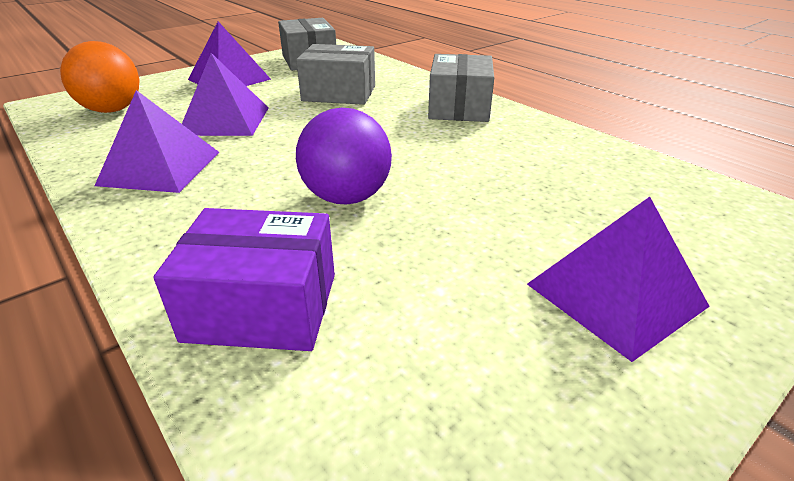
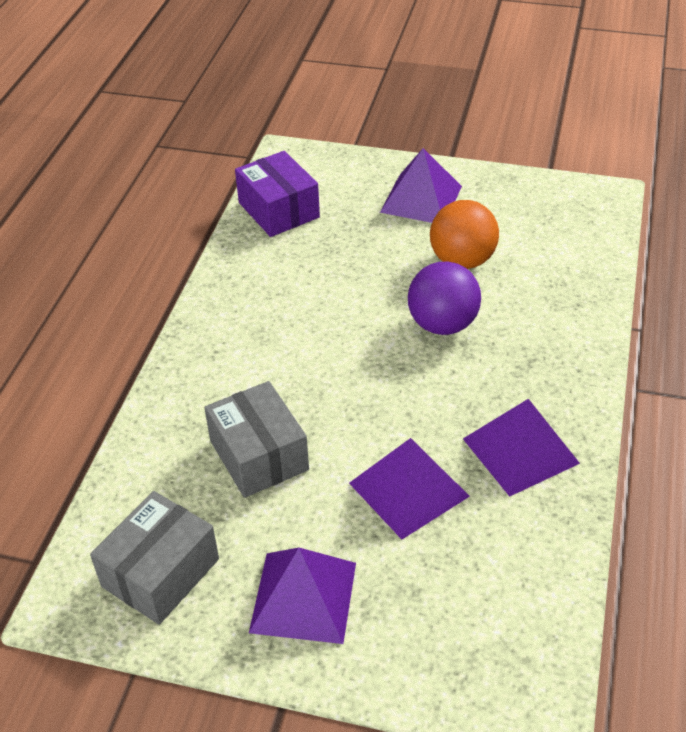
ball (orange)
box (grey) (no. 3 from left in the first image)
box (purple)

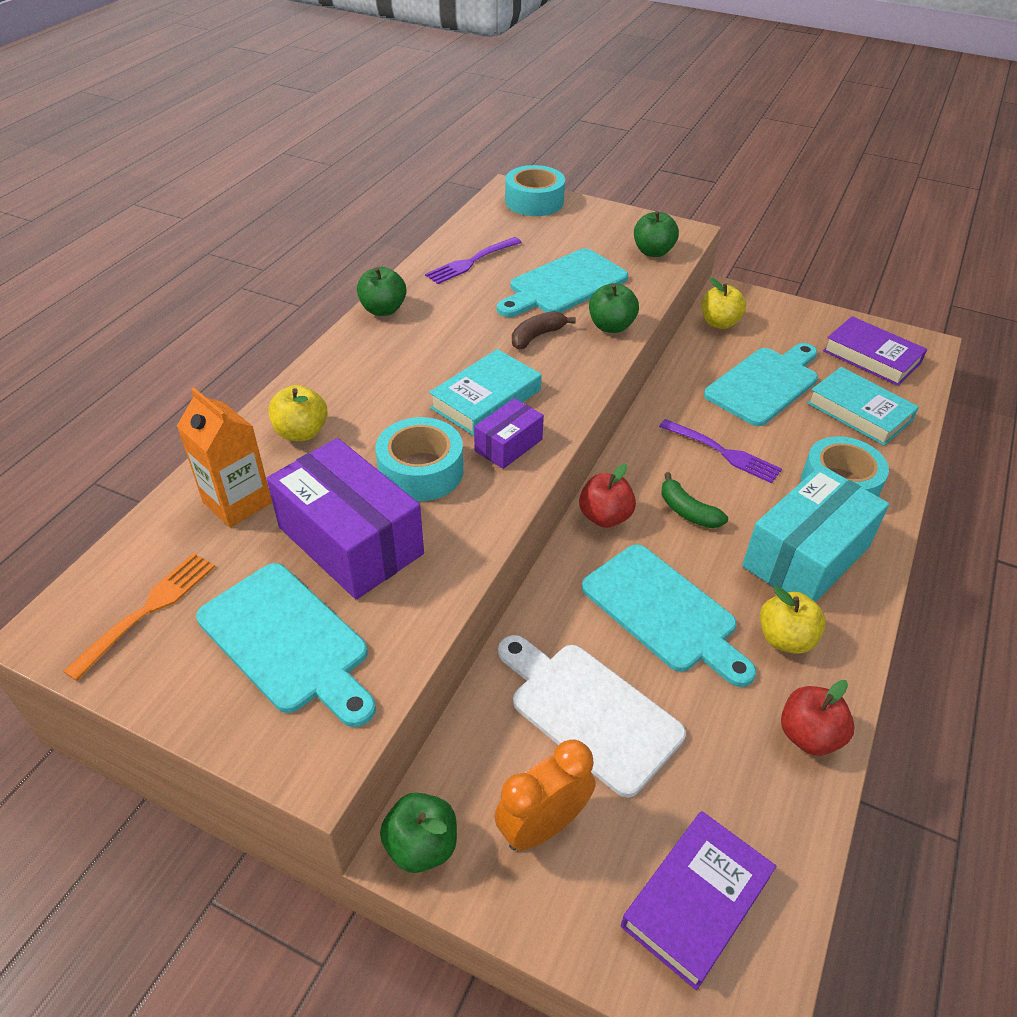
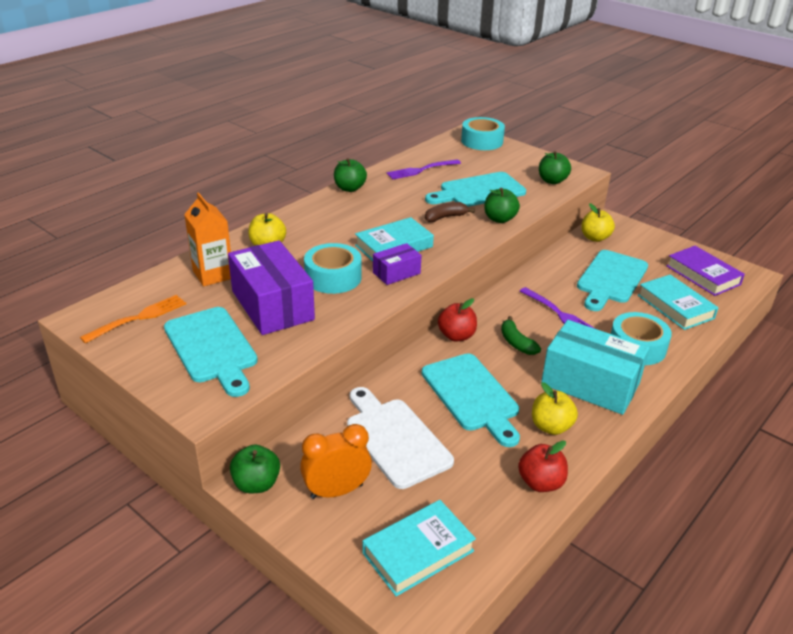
cutting board (turquoise) (no. 4 from left)
box (turquoise)
book (turquoise) (no. 2 from left)

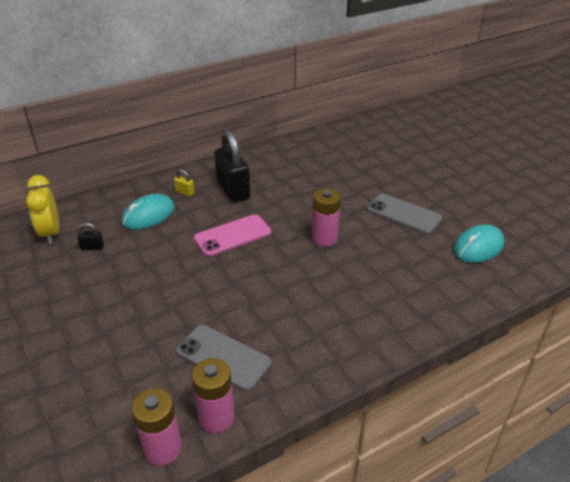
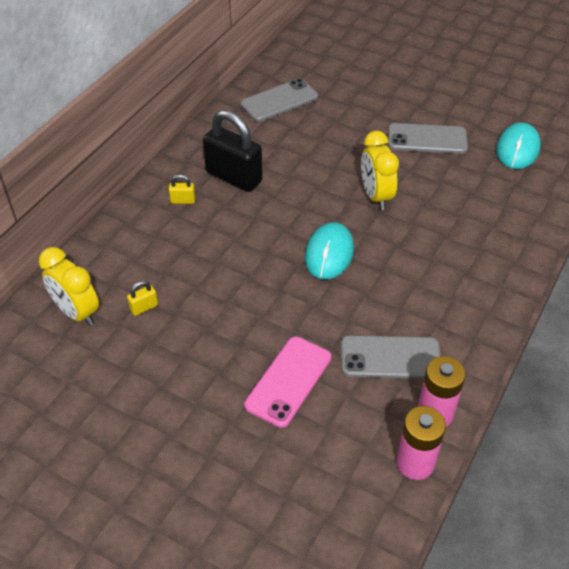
clock (yellow) (no. 2 from left)
mouse (turquoise) (no. 1 from left)
phone (pink)
padlock (yellow) (no. 1 from left)
phone (grey) (no. 1 from left)

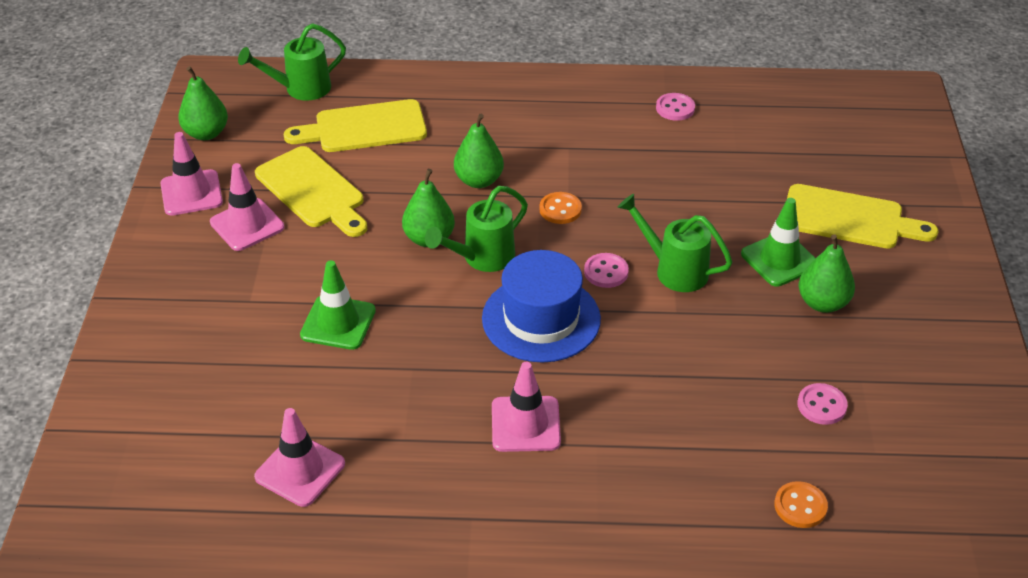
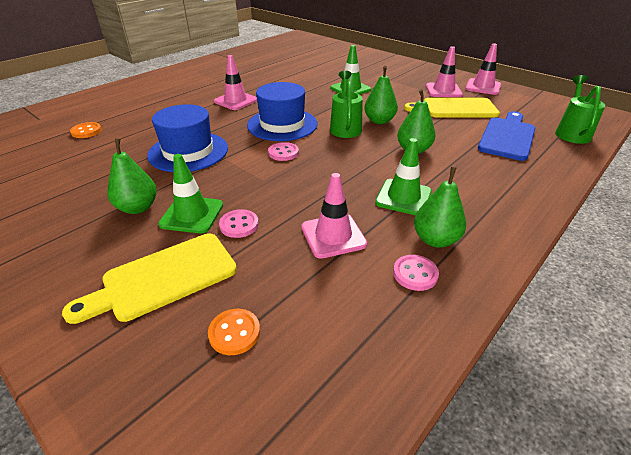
pear (green) (no. 4 from left)
cutting board (blue)
button (orange) (no. 2 from left)
watering can (green) (no. 3 from left in the first image)
button (pink) (no. 1 from left)
traffic cone (pink) (no. 2 from left)
hat (blue) (no. 1 from left)
traffic cone (green) (no. 3 from left)

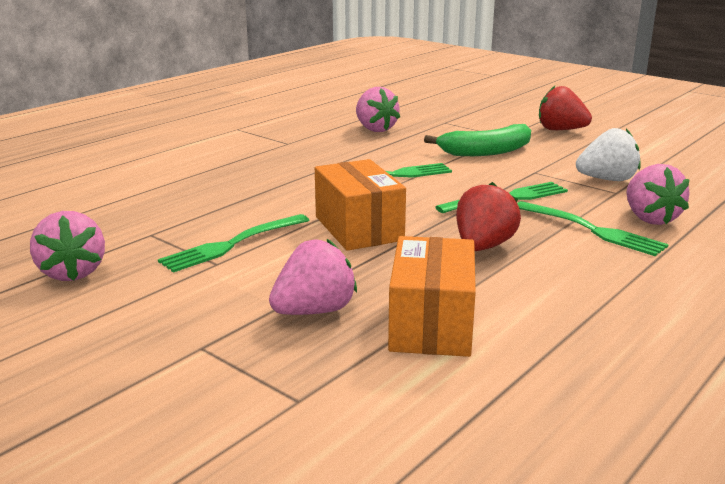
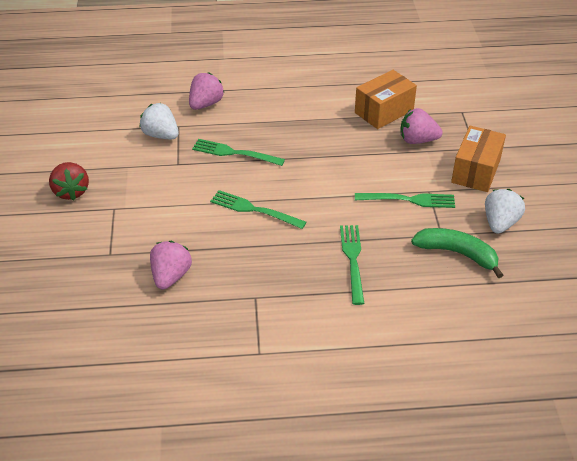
banana (green)
box (orange) (no. 2 from left)
strawberry (red) (no. 1 from left in the first image)
fork (green) (no. 3 from left)
strawberry (white) (no. 2 from left)

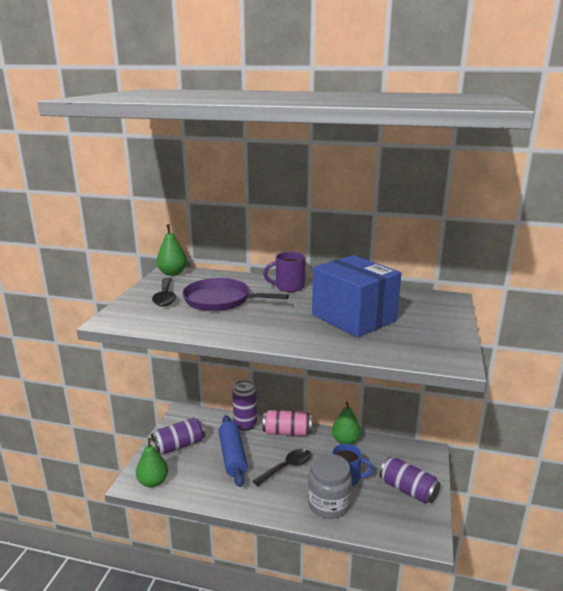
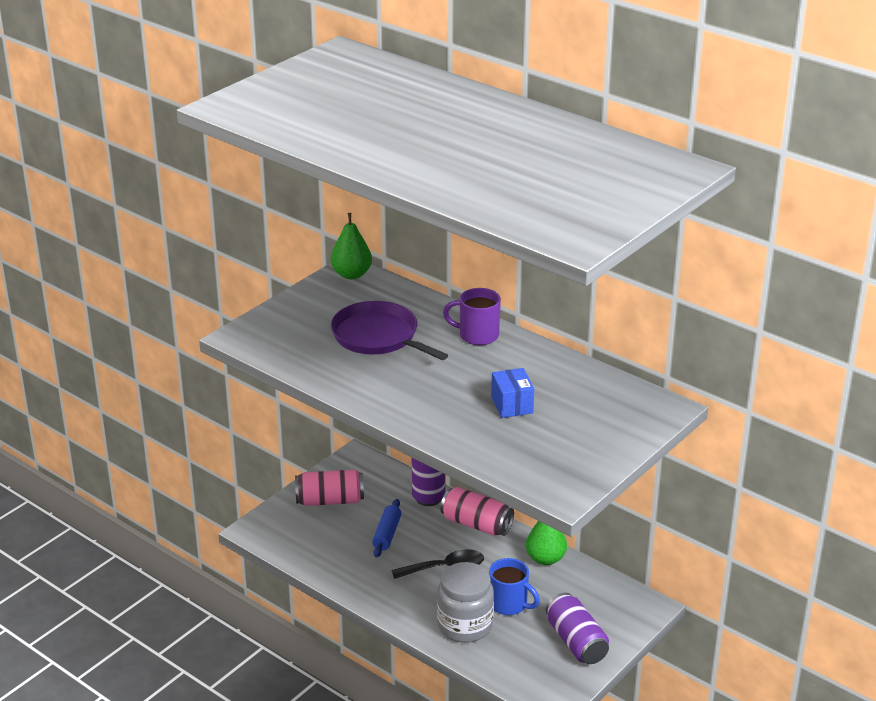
box (blue)
spoon (black) (no. 1 from left in the first image)
rolling pin (blue)
can (pink) (no. 1 from left)
pear (green) (no. 1 from left in the first image)

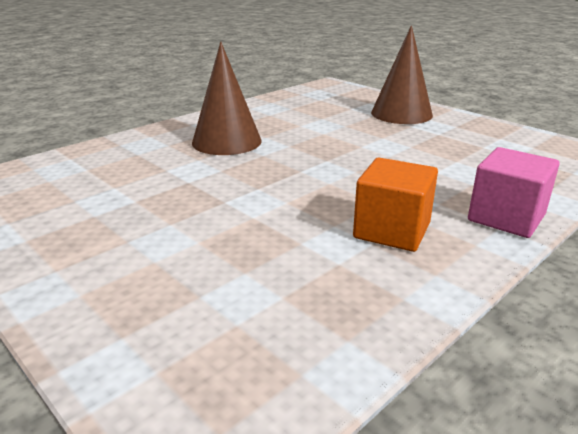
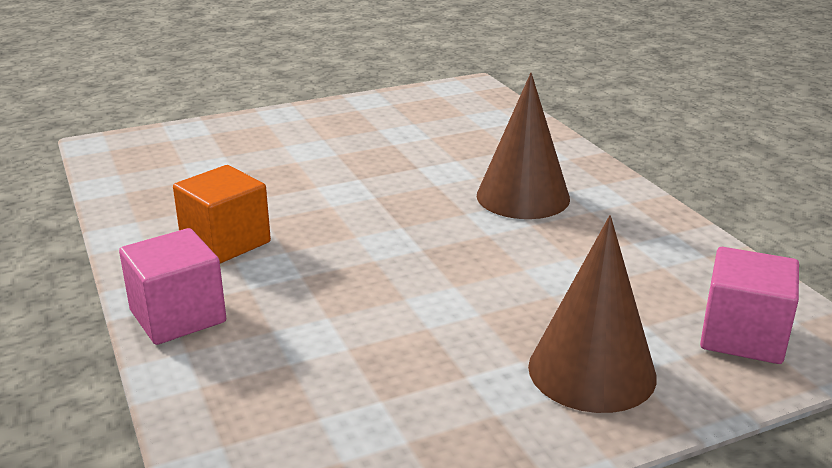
cube (pink) (no. 2 from left)

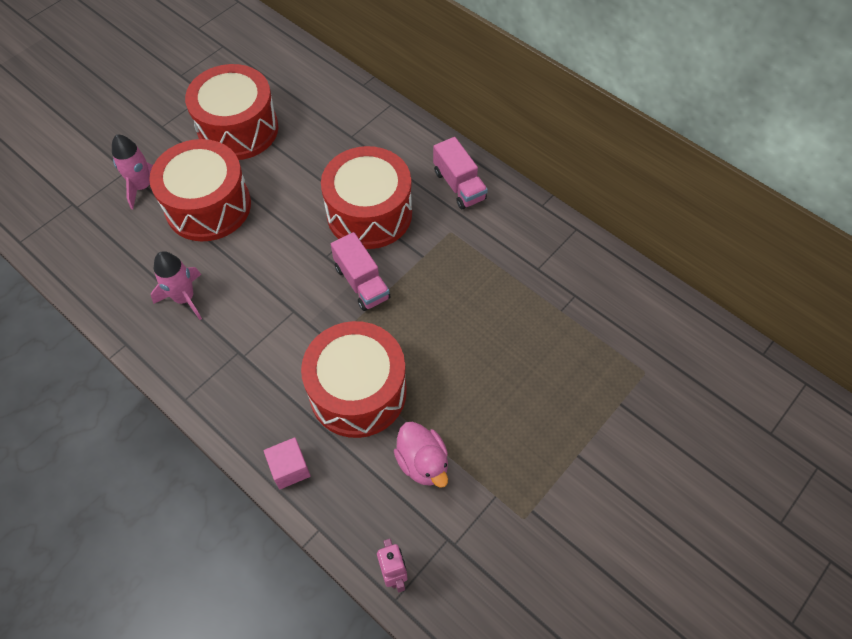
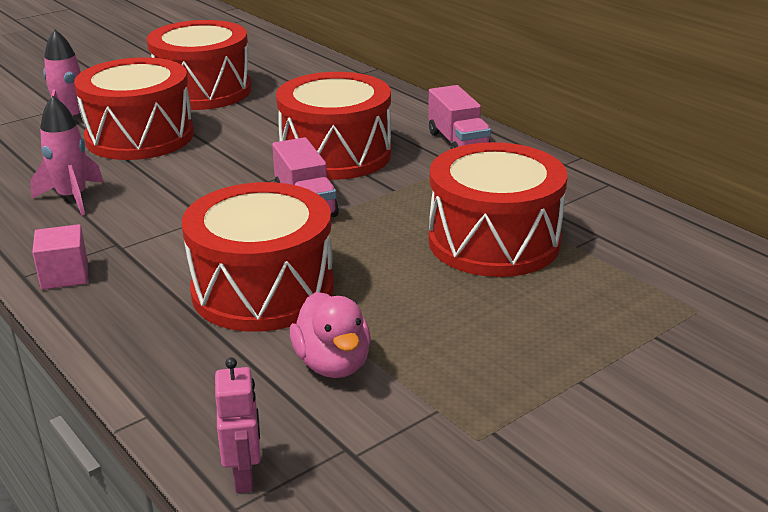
cube (pink)
drum (red) (no. 5 from left)

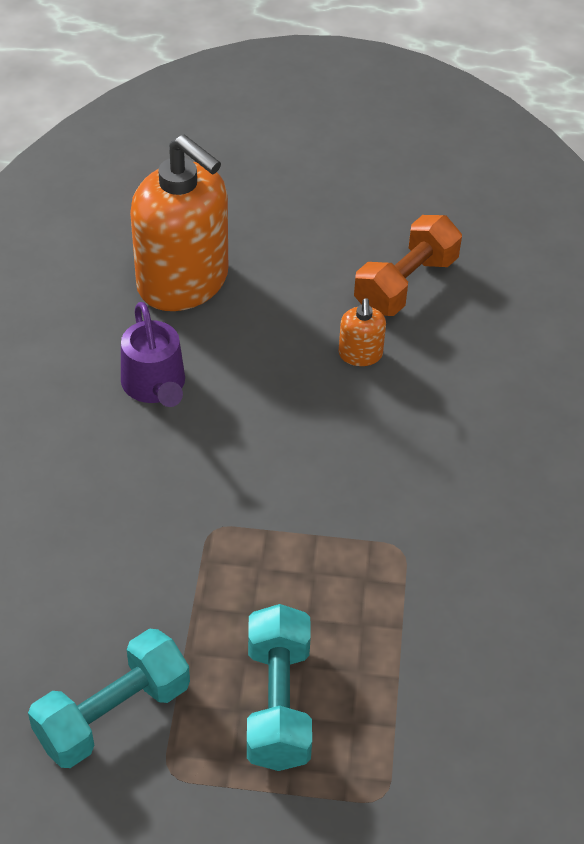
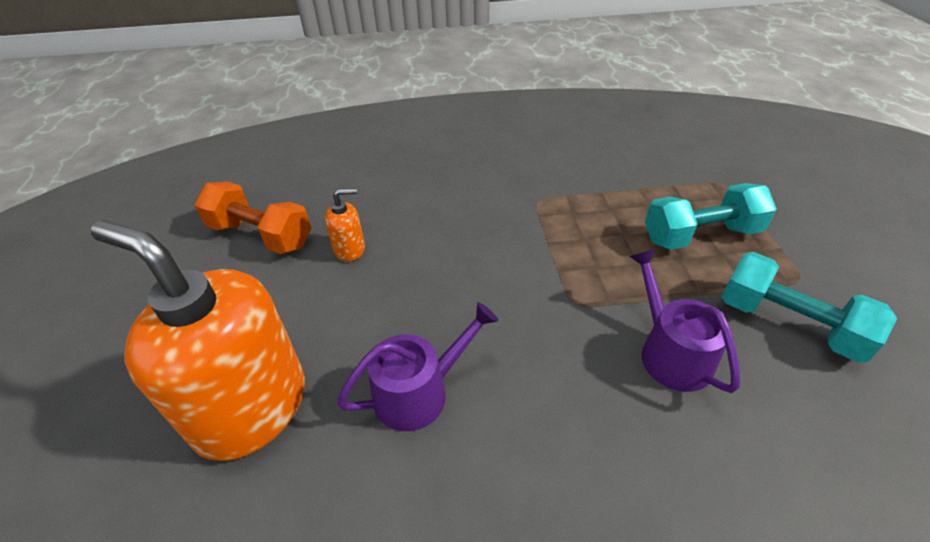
soap dispenser (orange) (no. 1 from left)
watering can (purple) (no. 2 from left)

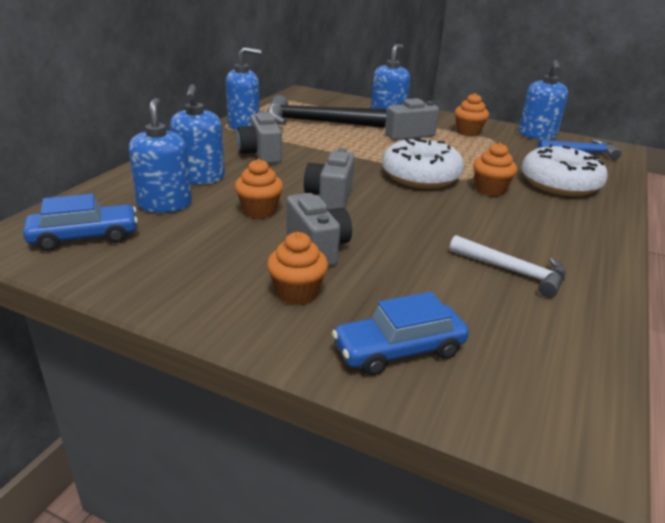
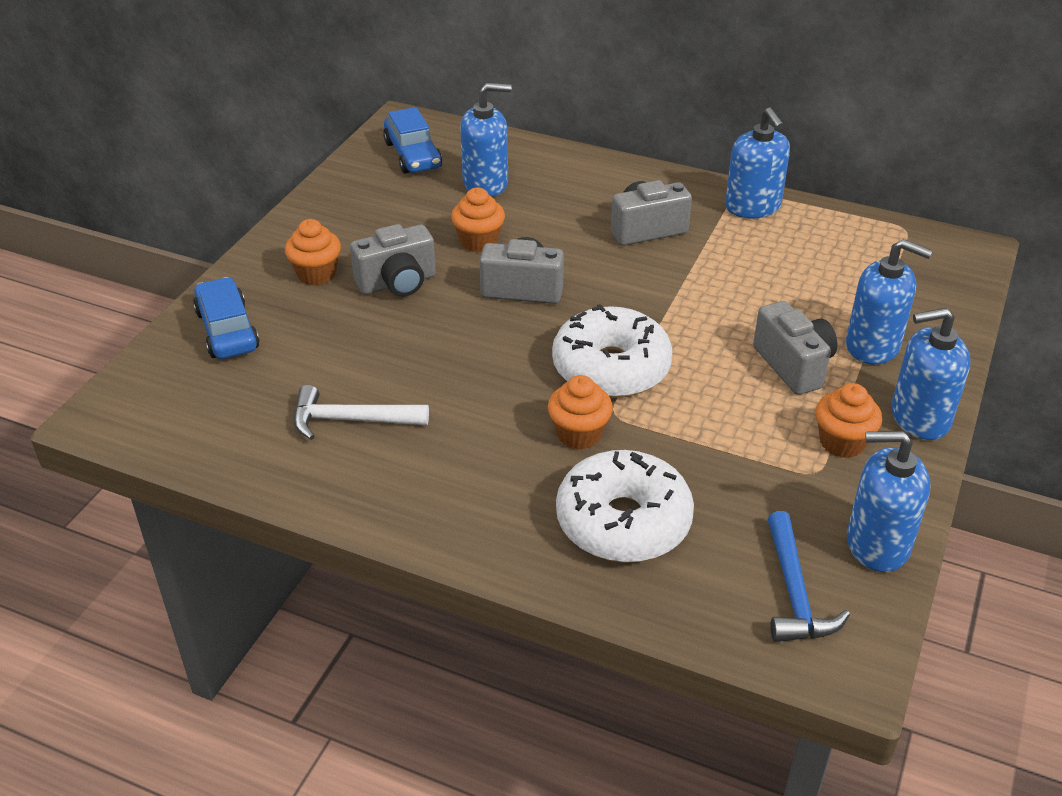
soap dispenser (blue) (no. 5 from left)
hammer (black)
hammer (white)

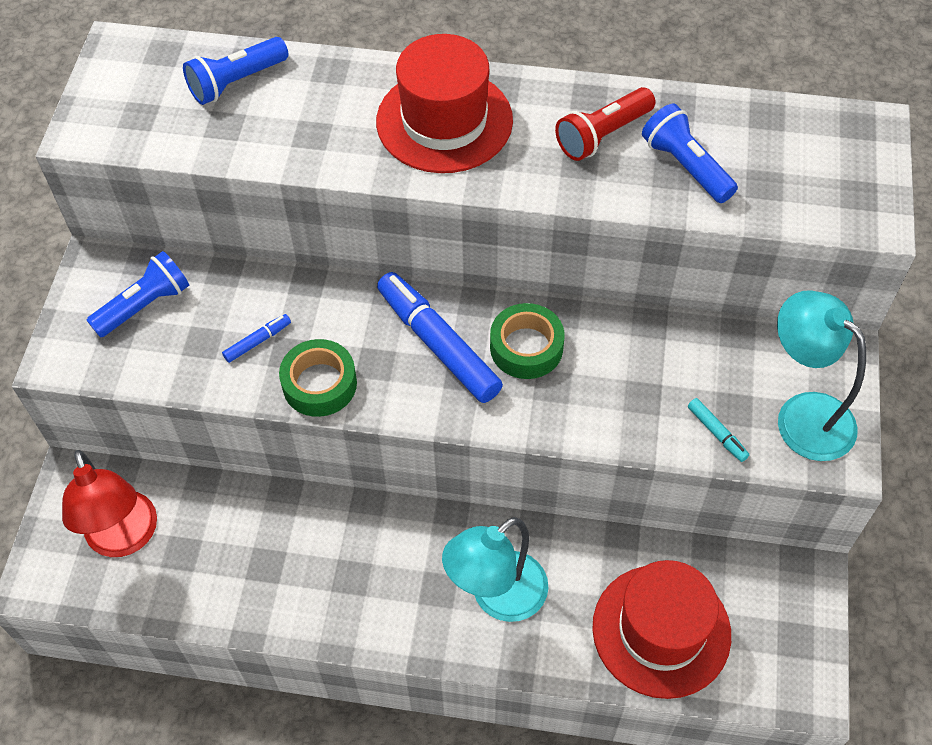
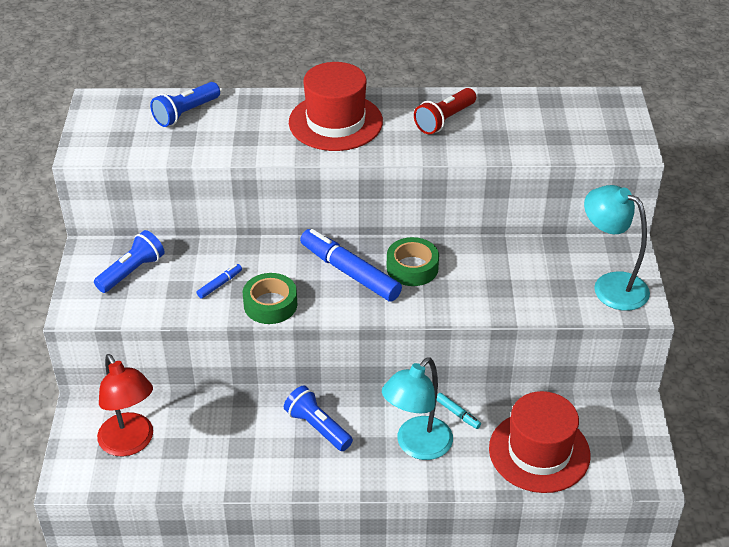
flashlight (blue) (no. 3 from left)
marker (turquoise)

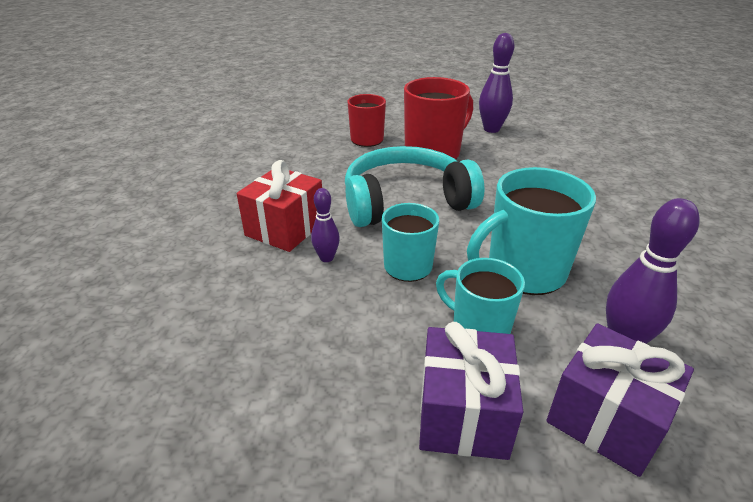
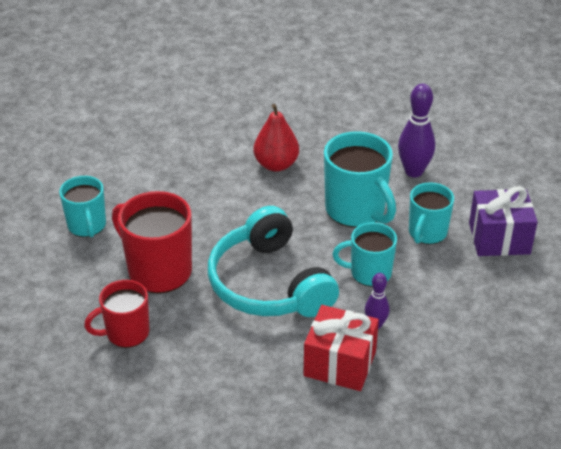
mug (turquoise) (no. 1 from left)
gift (purple) (no. 2 from left in the first image)
pear (red)

